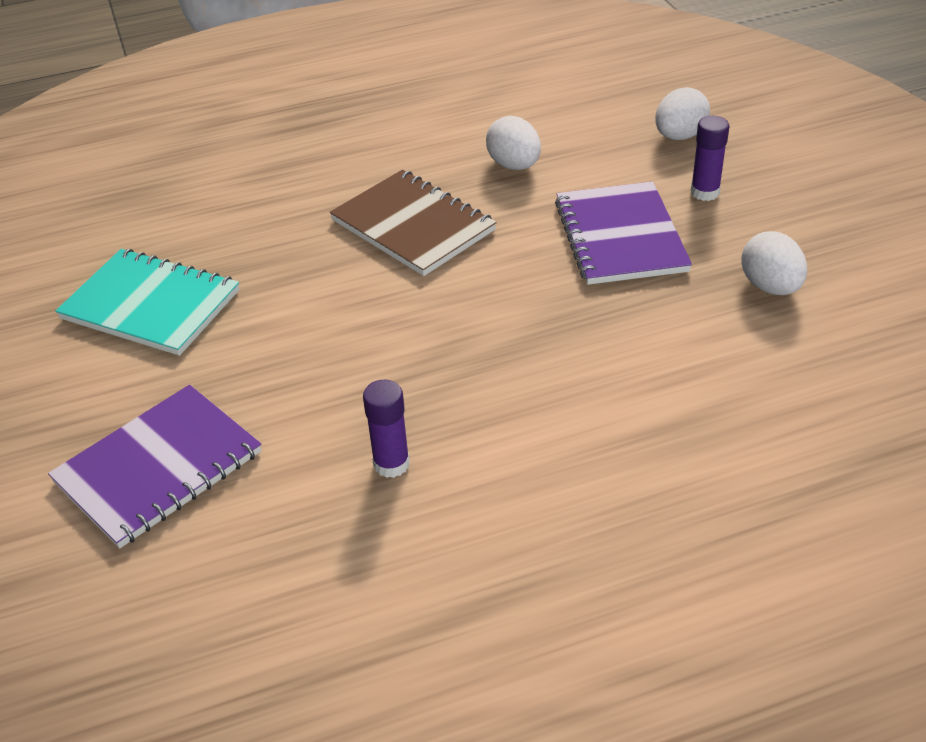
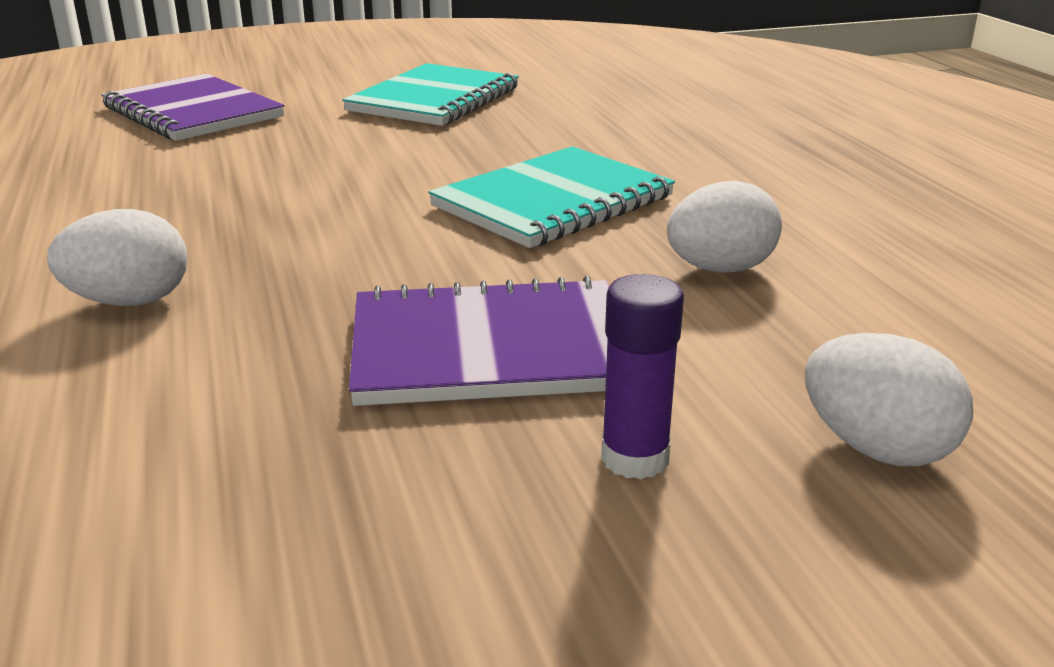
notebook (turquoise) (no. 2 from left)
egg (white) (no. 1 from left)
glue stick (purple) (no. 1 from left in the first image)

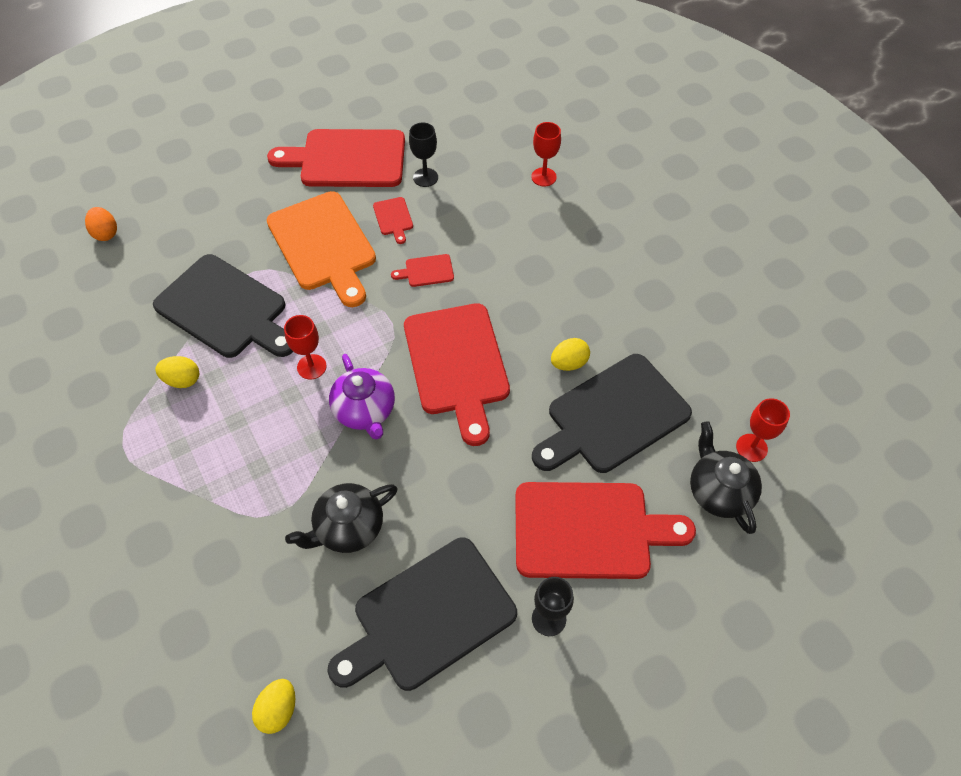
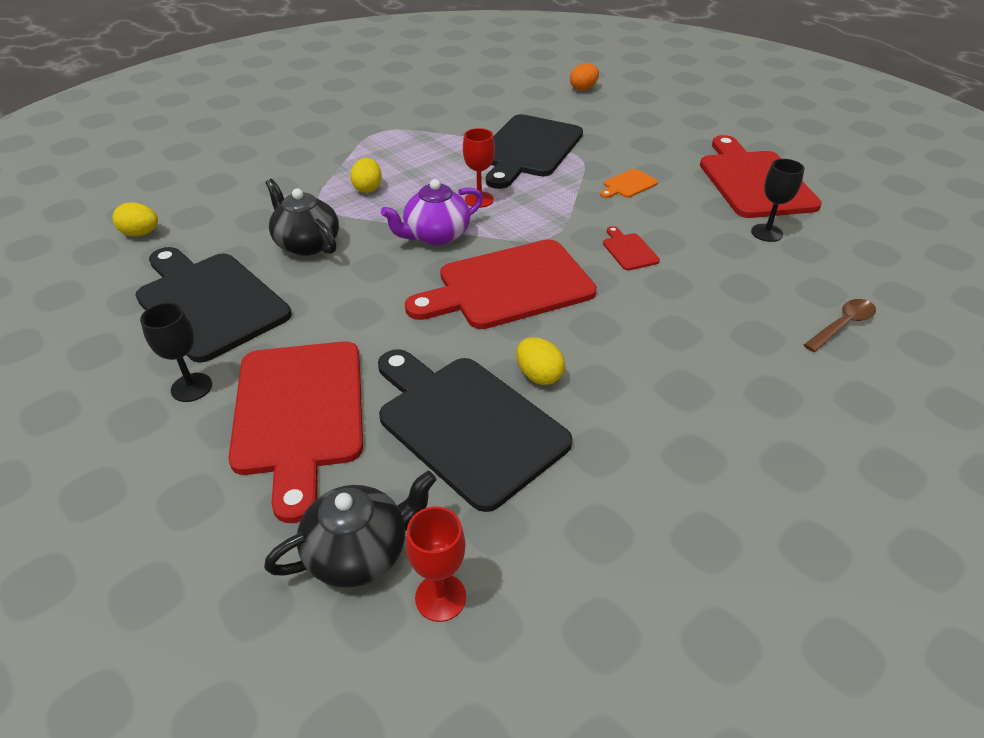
spoon (brown)
cutting board (orange)
cutting board (red) (no. 2 from left in the first image)
egg (yellow) (no. 2 from left)

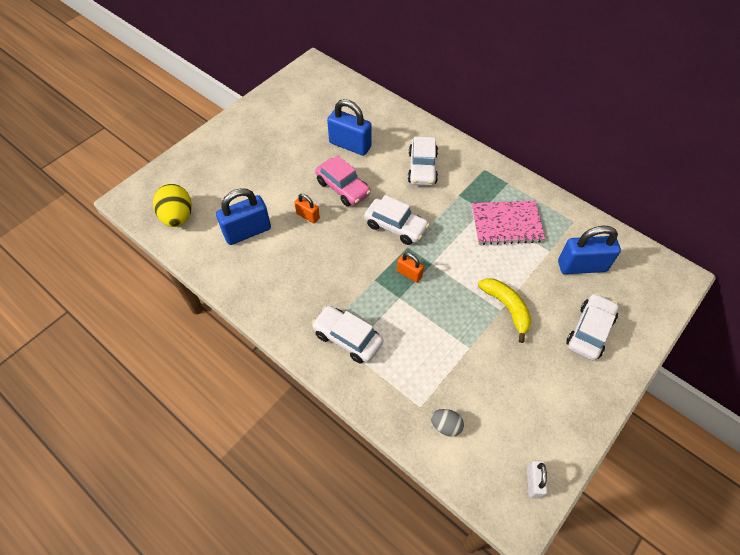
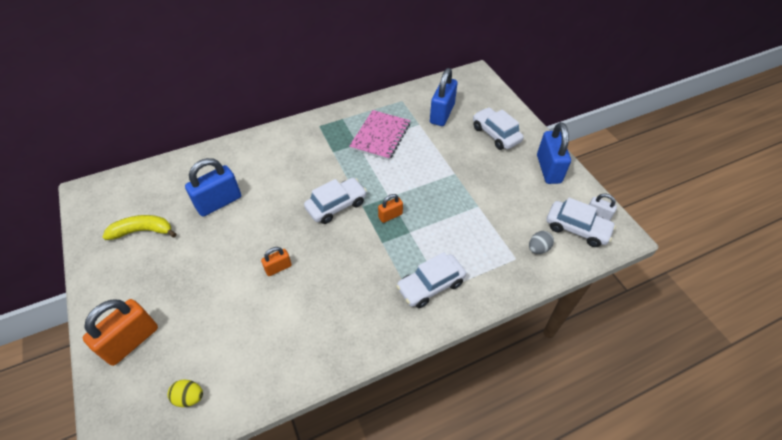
car (white) (no. 4 from left)
car (pink)
egg (yellow)
padlock (blue) (no. 3 from left)
banana (yellow)
padlock (orange) (no. 1 from left)

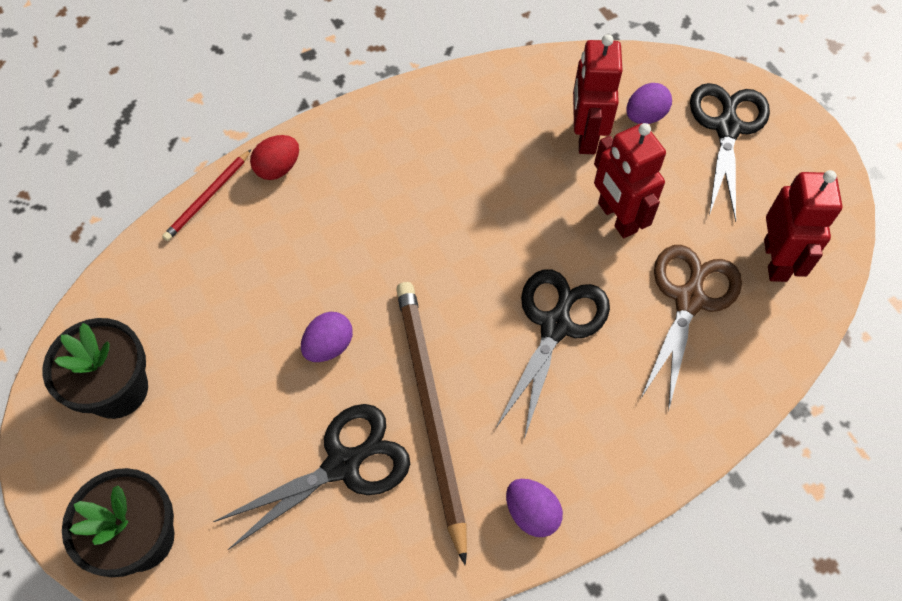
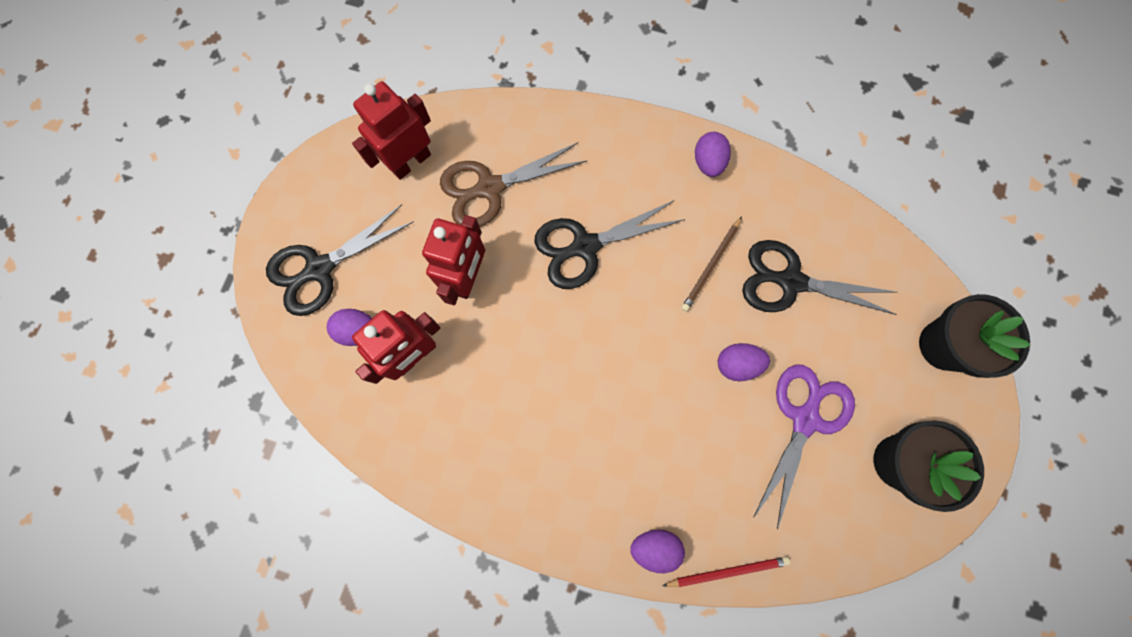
egg (purple) (no. 2 from left)
pencil (brown)
scissors (purple)

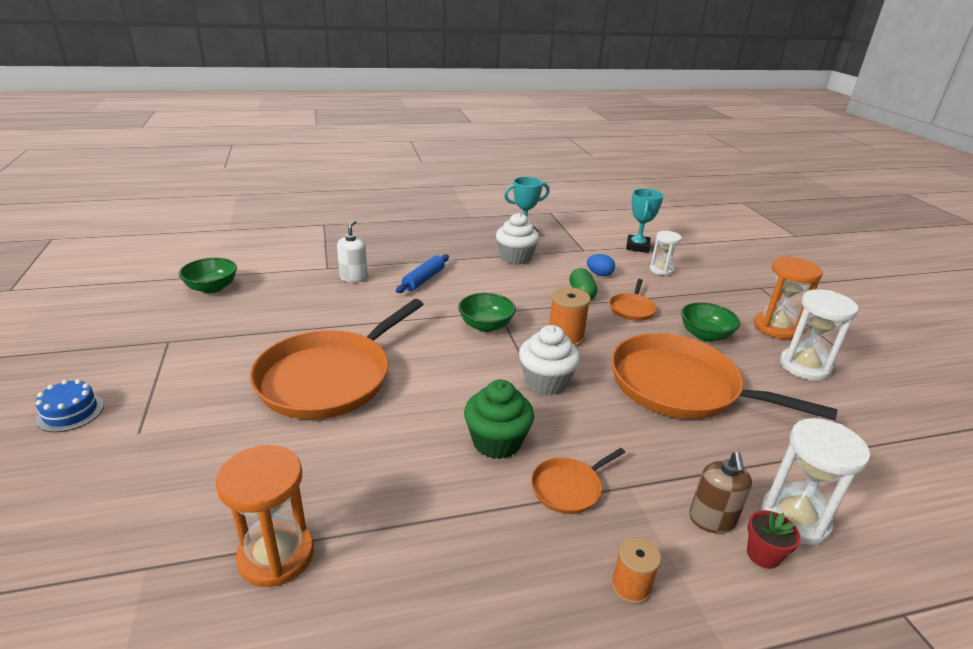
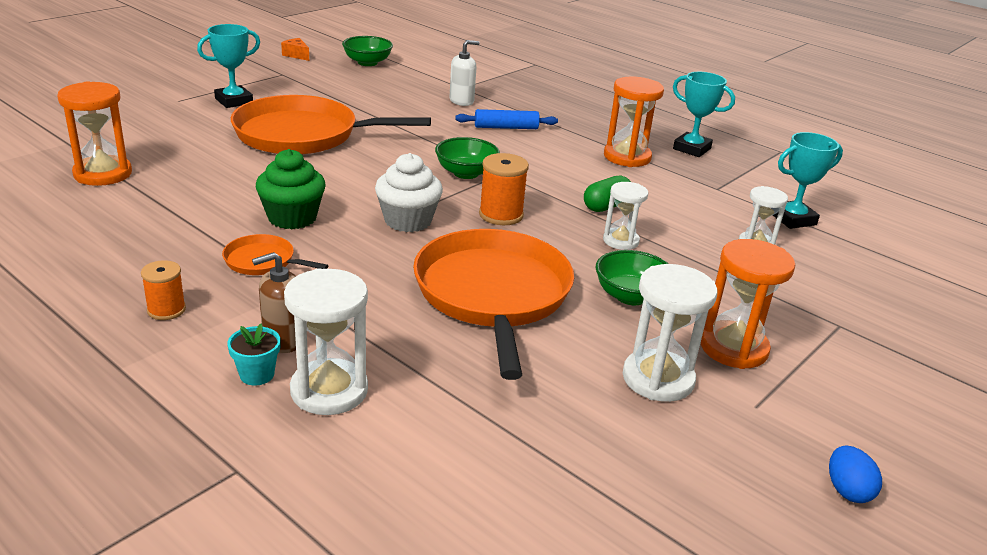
hourglass (orange) (no. 2 from left)
egg (blue)
hourglass (white) (no. 2 from left)
cake (blue)
flower pot (turquoise)
trophy (turquoise) (no. 1 from left)
cheese (orange)

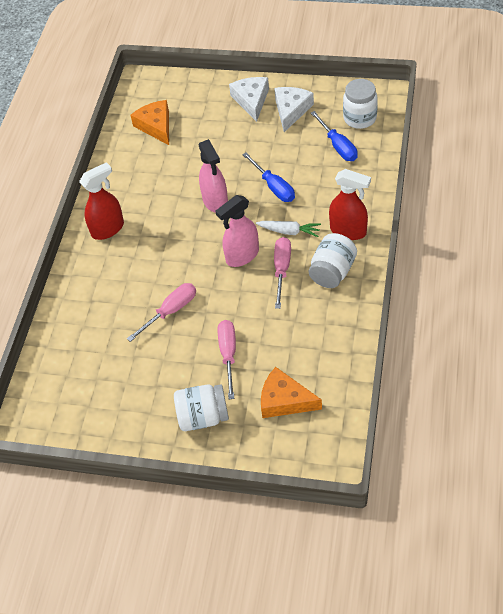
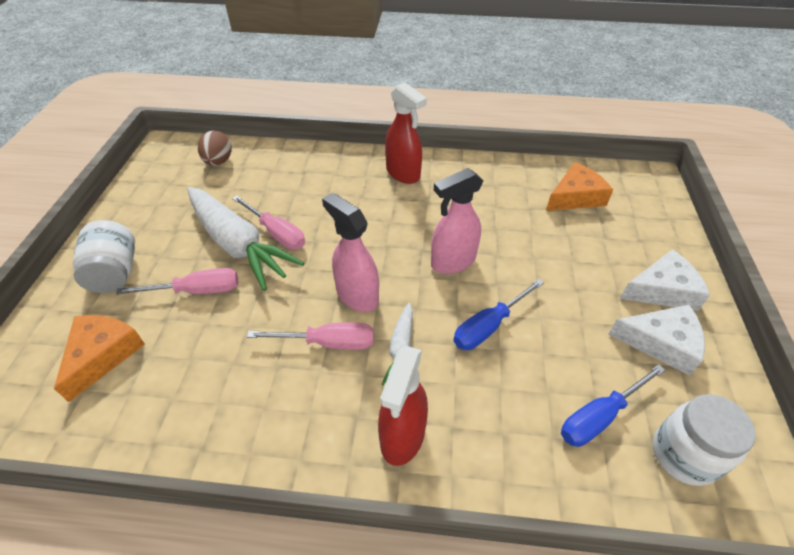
jar (white) (no. 2 from left in the first image)
egg (brown)
carrot (white) (no. 1 from left)

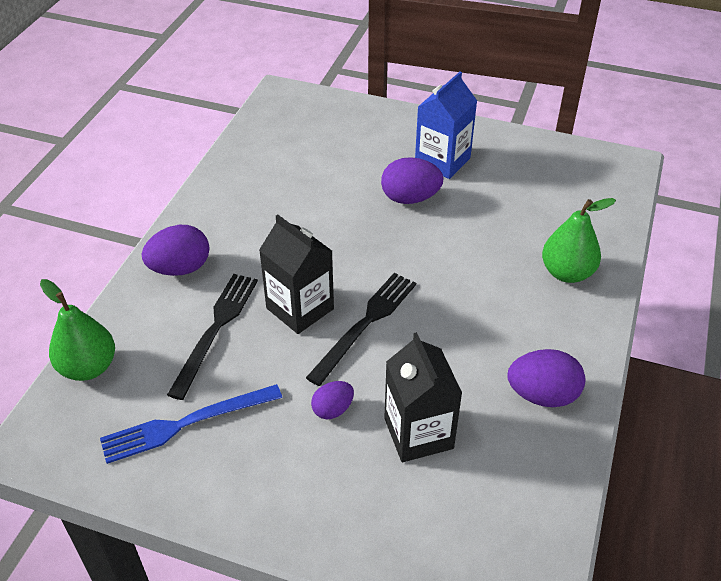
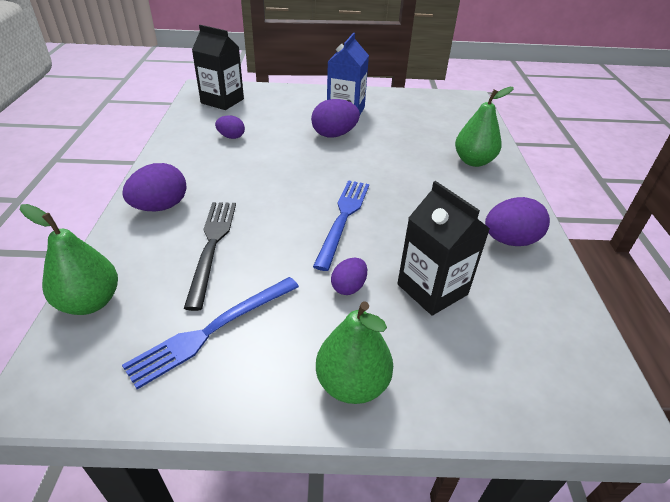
carton (black) (no. 1 from left)
fork (blue) (no. 2 from left)
egg (purple) (no. 2 from left)
pear (green) (no. 2 from left)

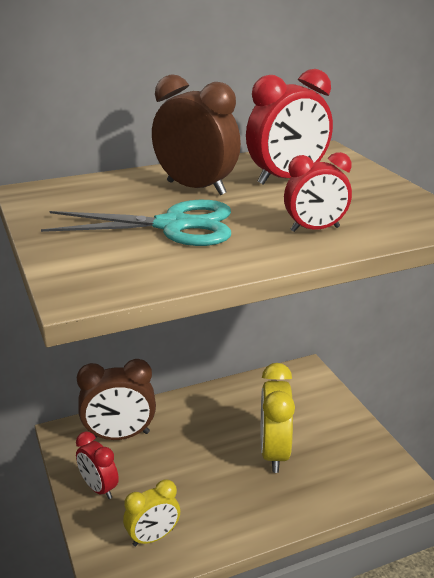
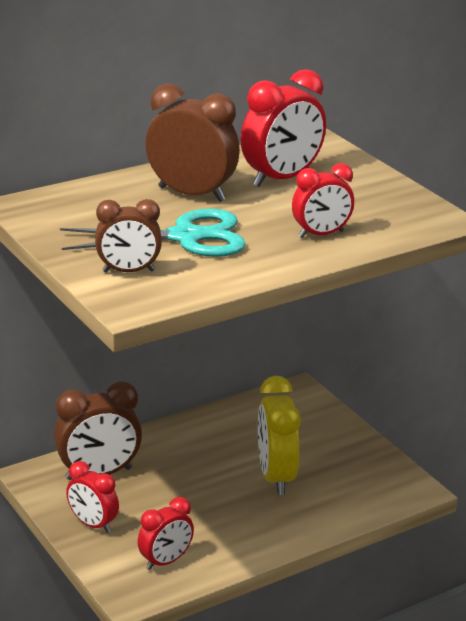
clock (red) (no. 2 from left)
clock (brown) (no. 2 from left)

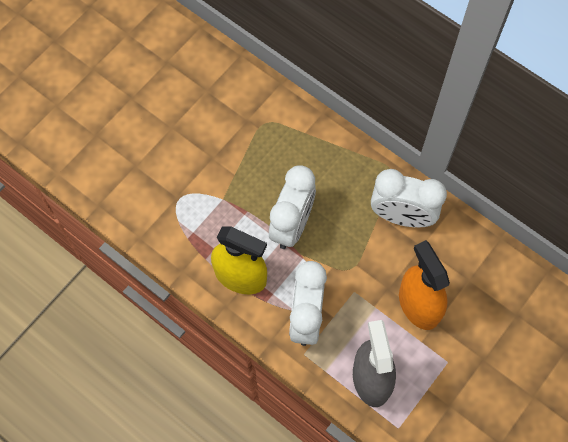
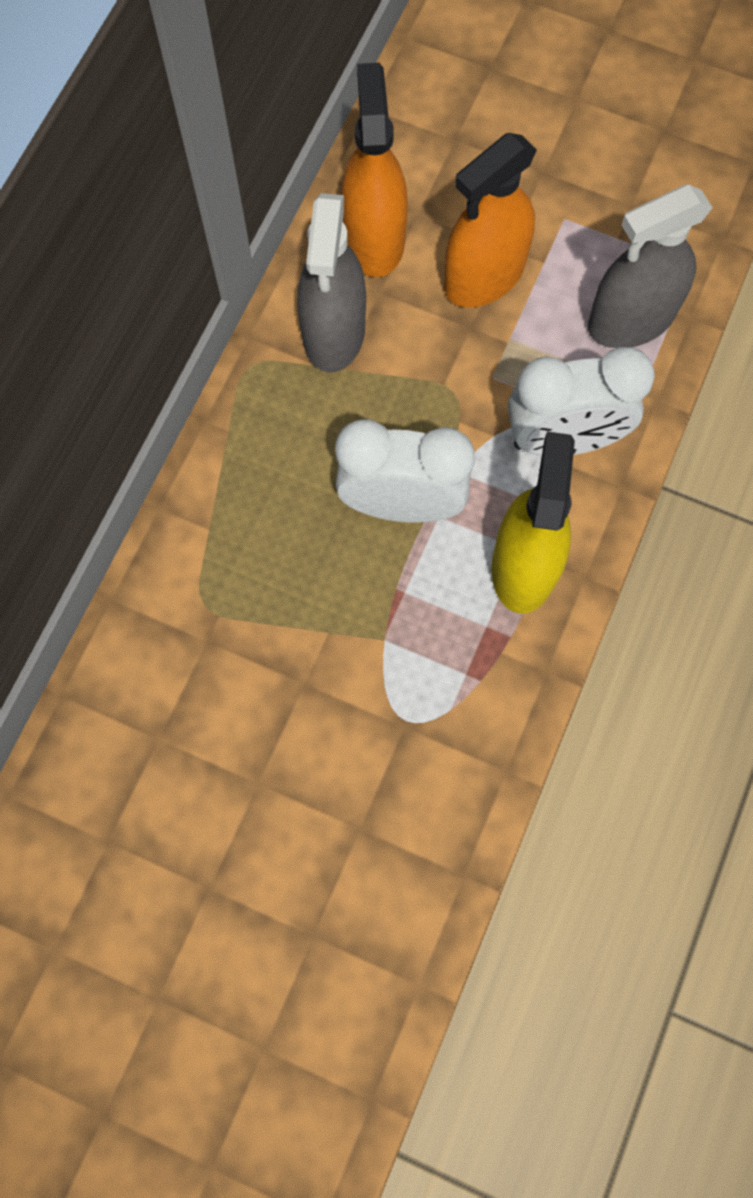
spray bottle (grey) (no. 1 from left)
spray bottle (orange) (no. 1 from left)

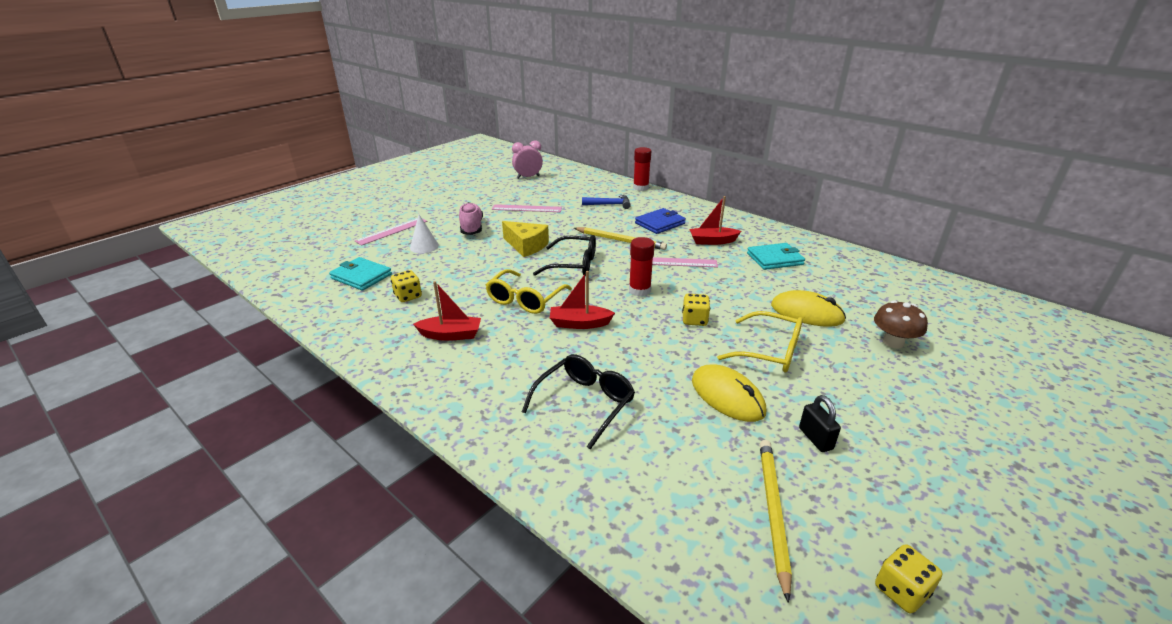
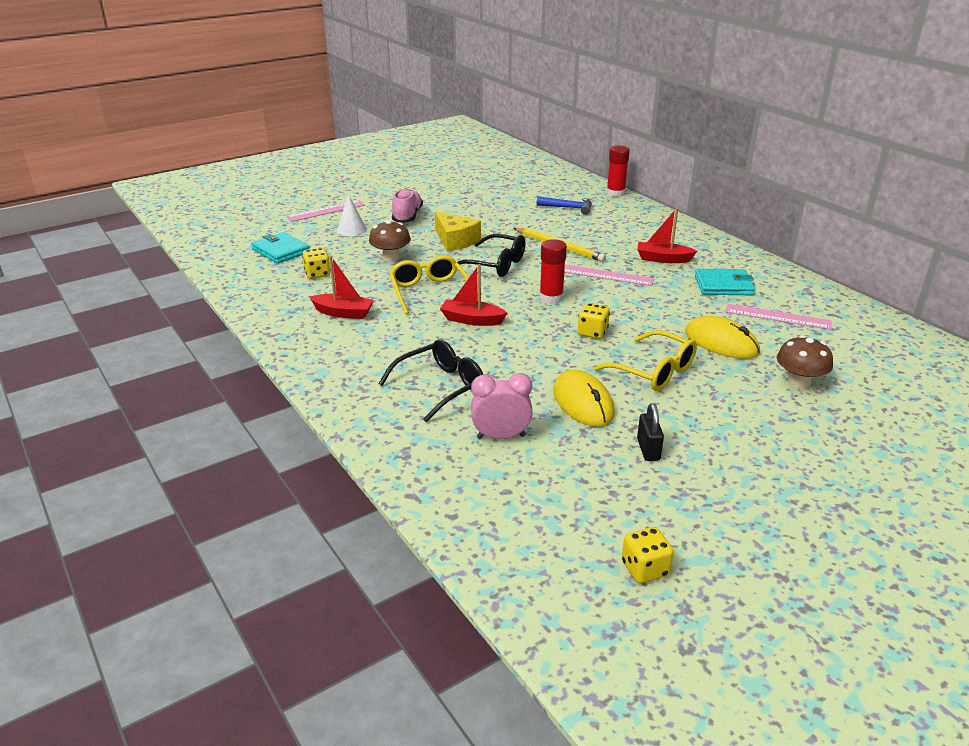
clock (pink)
ruler (pink) (no. 3 from left)
wallet (blue)
glasses (yellow) (no. 1 from left)
pencil (yellow) (no. 2 from left in the first image)
mushroom (brown) (no. 1 from left)

